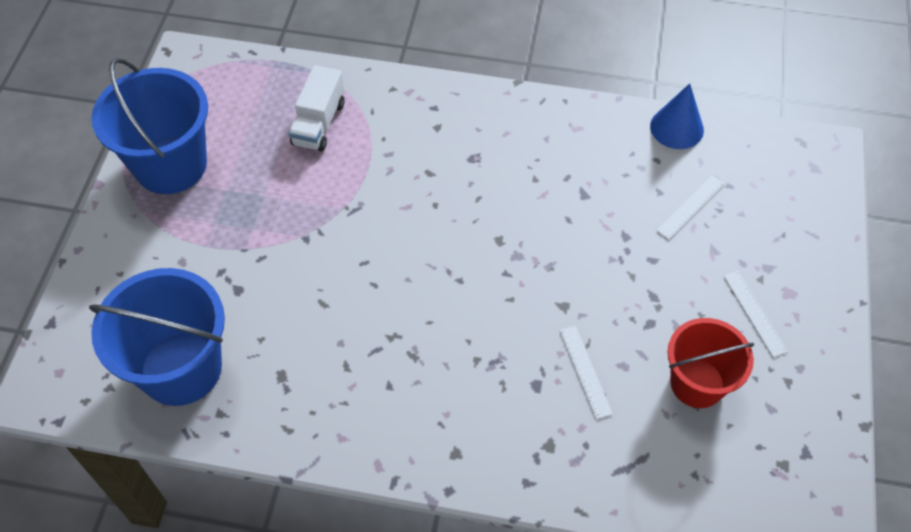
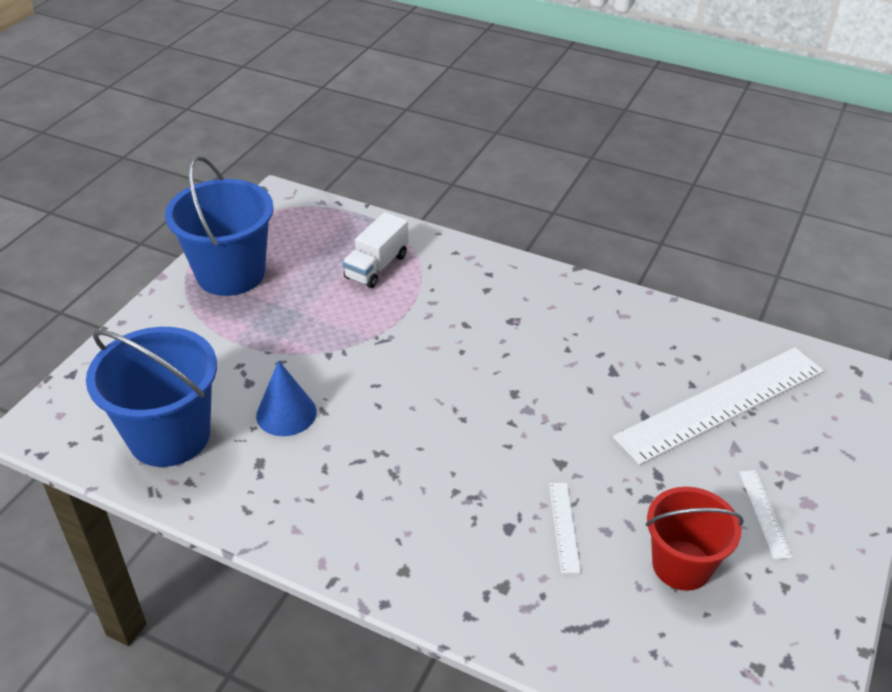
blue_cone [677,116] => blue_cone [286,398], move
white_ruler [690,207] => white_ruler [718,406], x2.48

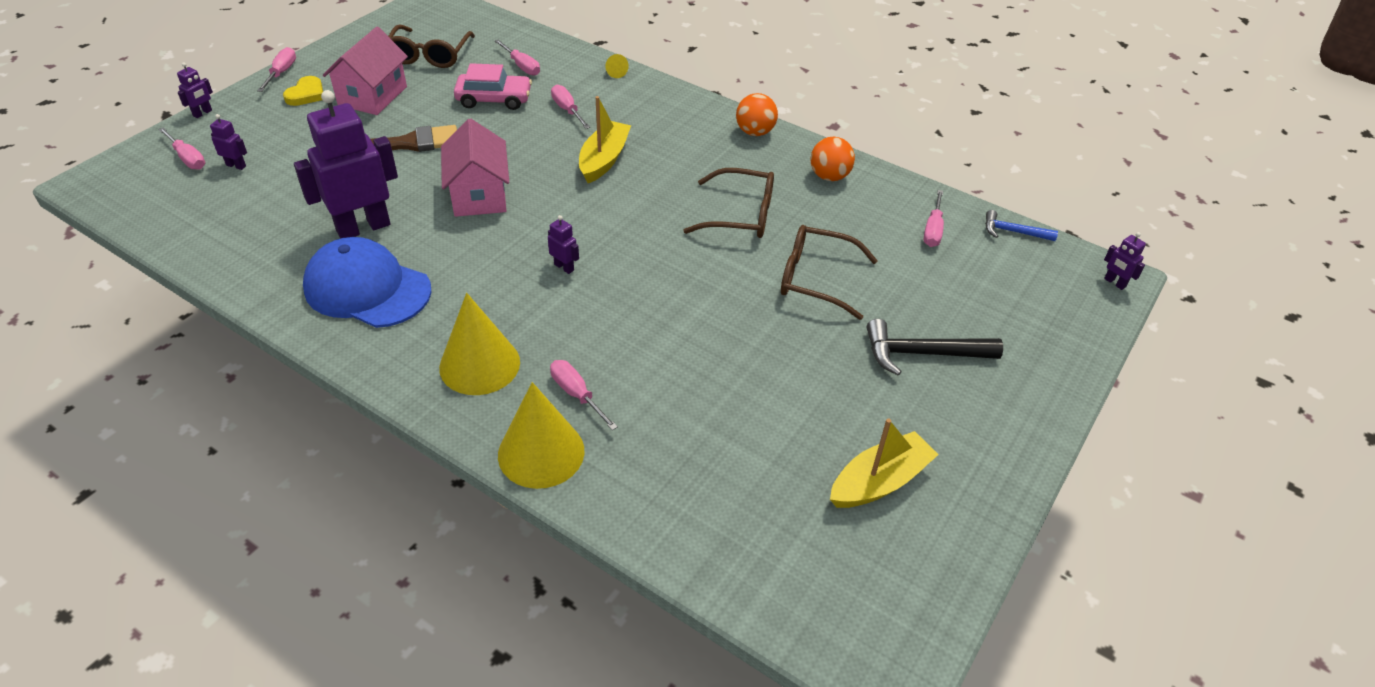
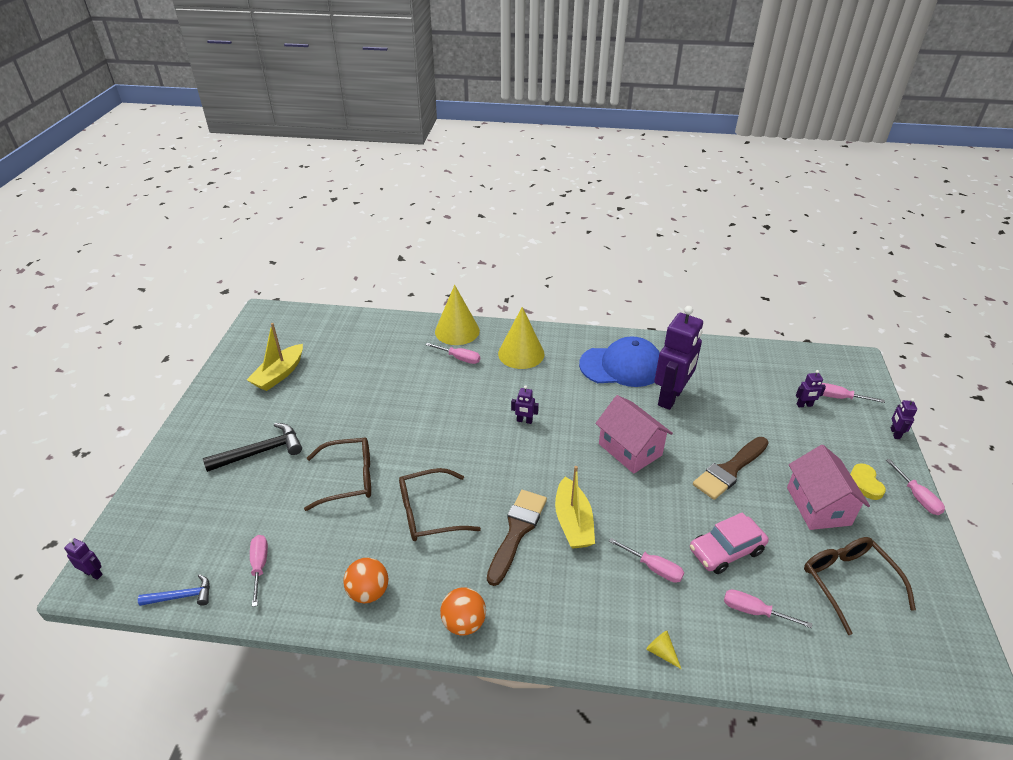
nothing => brown_brush [517,538]

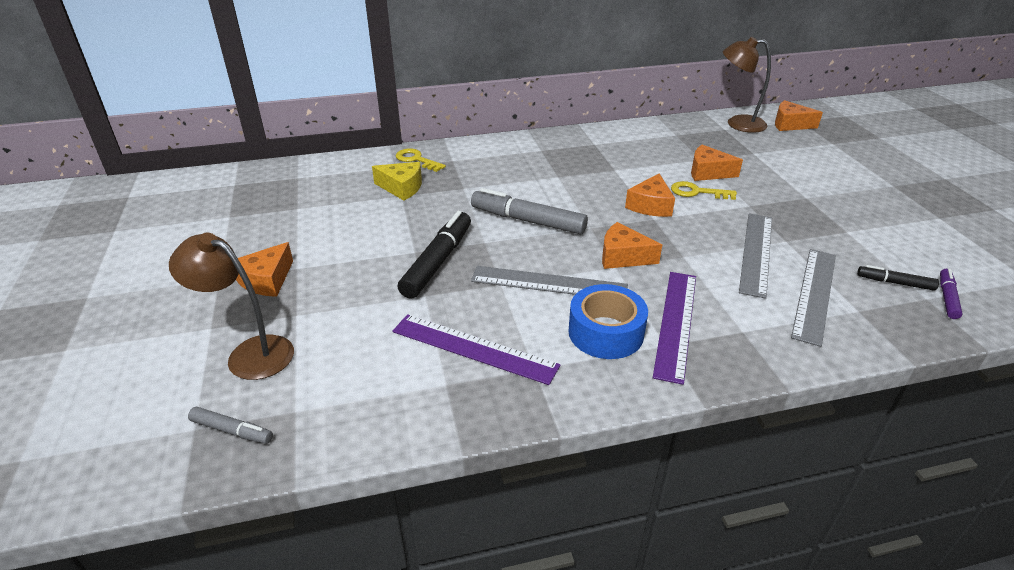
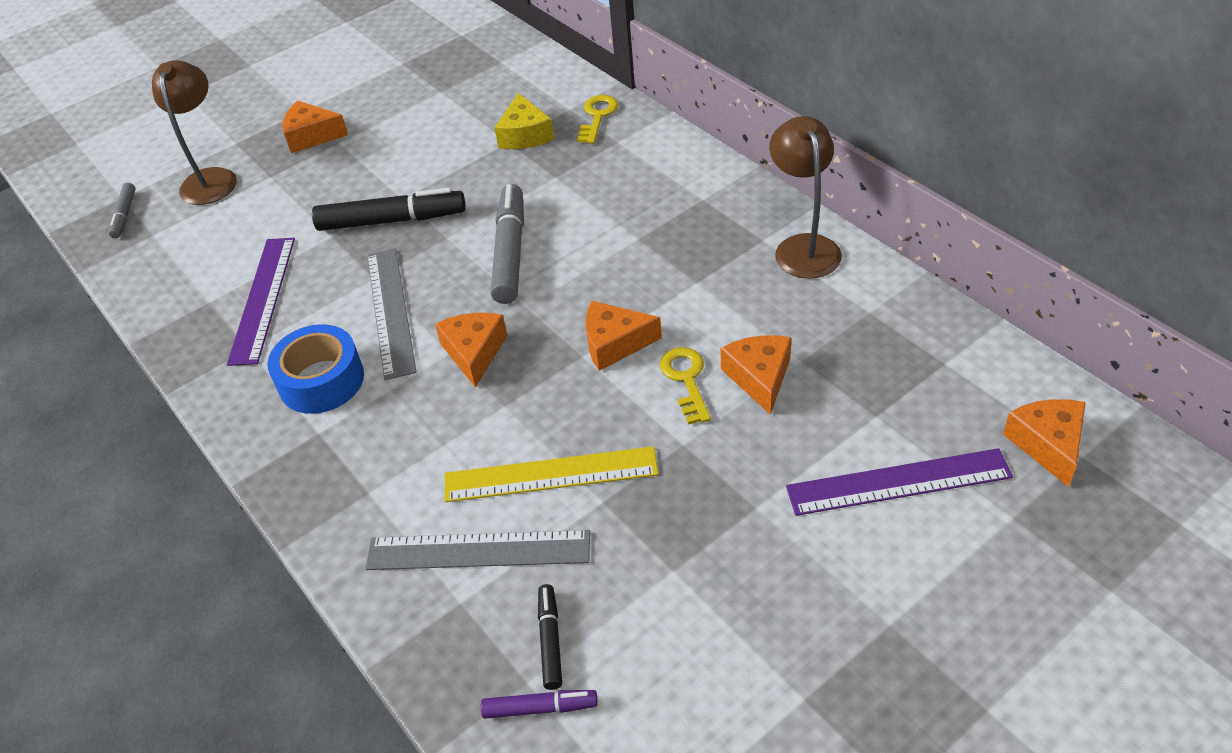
purple_ruler [674,328] => purple_ruler [899,482], move
brown_lamp [747,85] => brown_lamp [805,197], move
grey_ruler [755,256] => yellow_ruler [551,474]

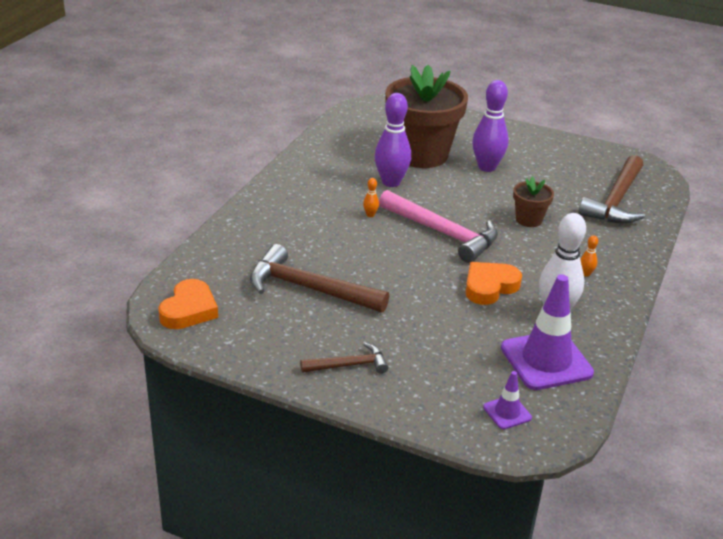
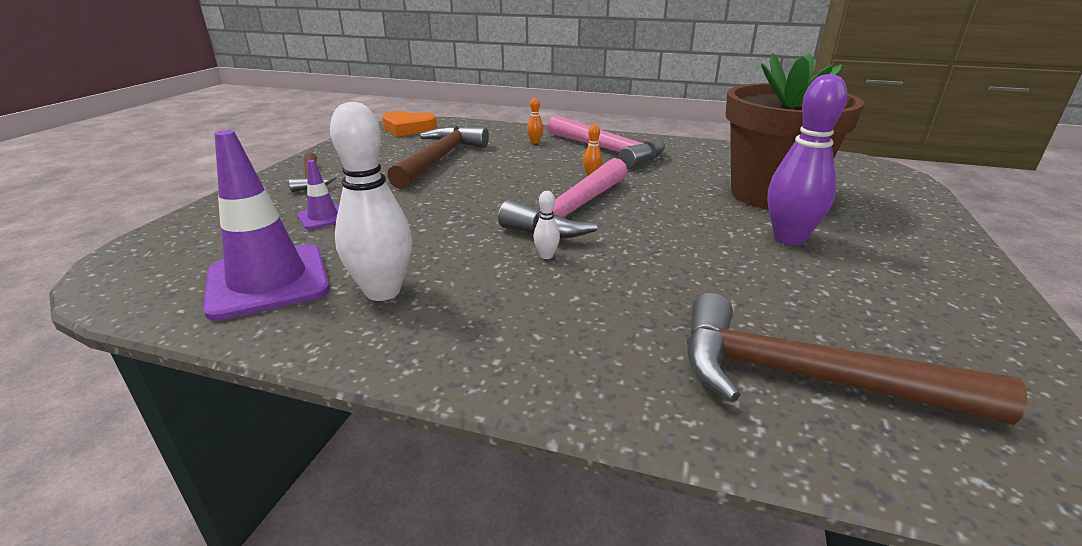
purple_bowling_pin [393,140] => nothing
orange_heart [493,283] => nothing
brown_flower_pot [533,202] => nothing
nothing => white_bowling_pin [546,225]
nothing => pink_hammer [606,142]
purple_traffic_cone [507,400] => purple_traffic_cone [318,194], move
orange_bowling_pin [589,256] => orange_bowling_pin [535,121], move

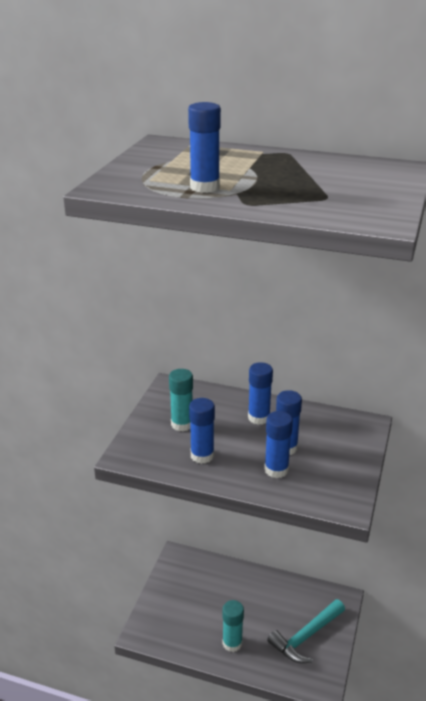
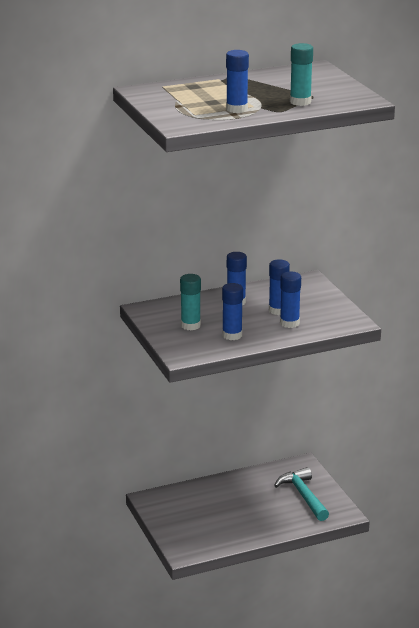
turquoise_glue_stick [233,626] => turquoise_glue_stick [301,74], move
turquoise_hammer [306,631] => turquoise_hammer [301,494], 150 degrees clockwise

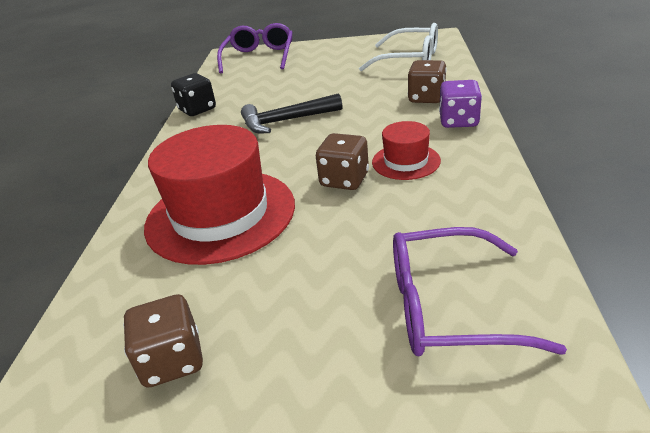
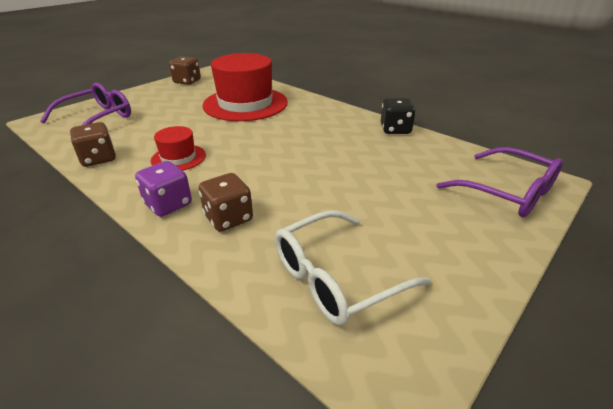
black_hammer [291,113] => nothing
brown_dice [342,161] => brown_dice [93,144], move

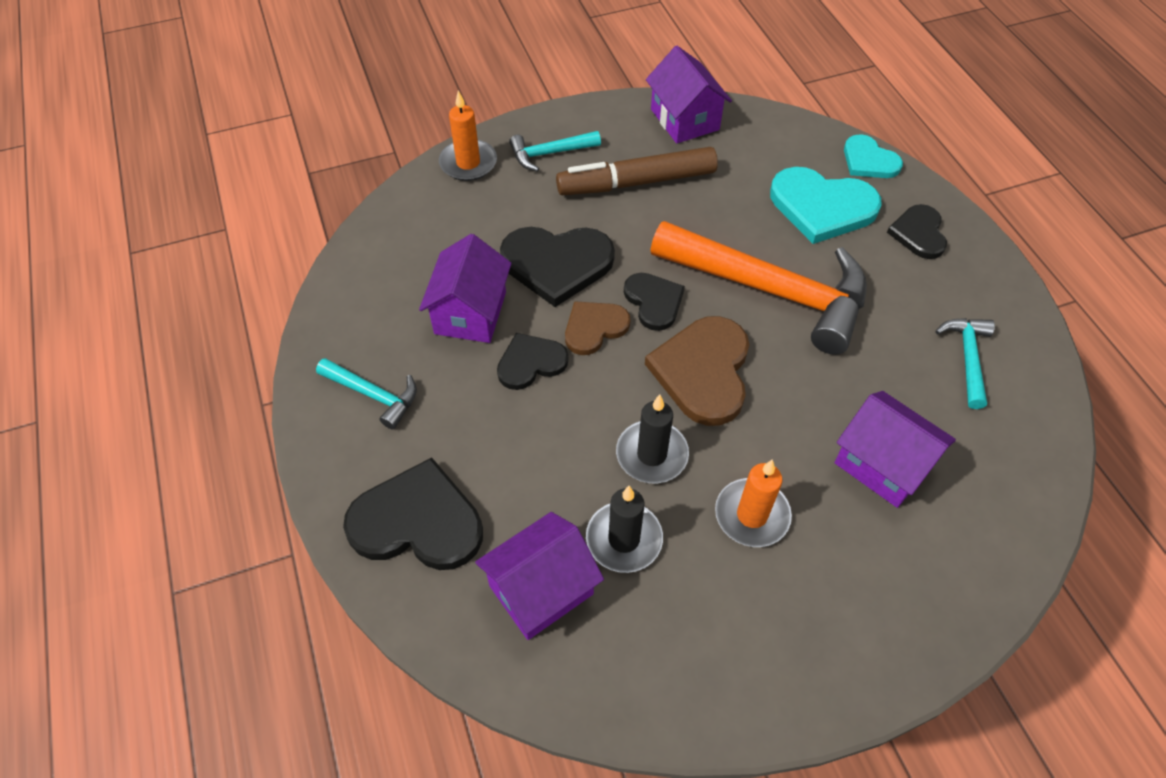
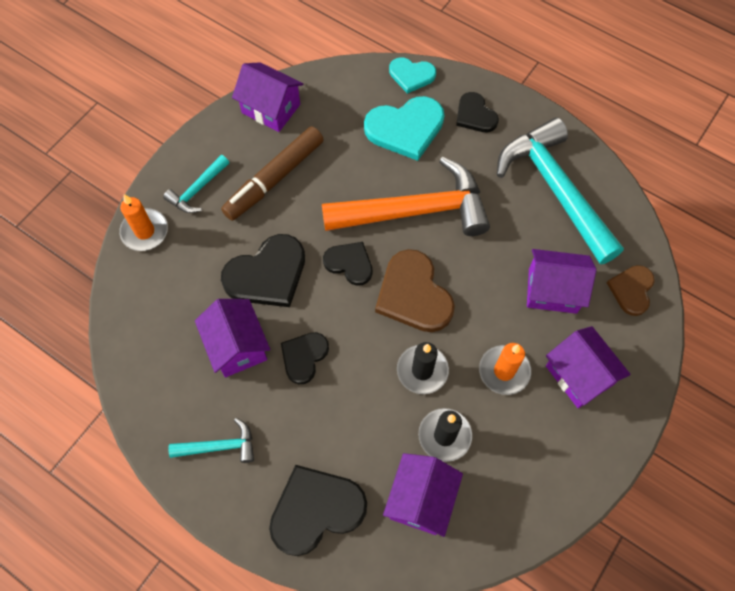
nothing => purple_house [588,367]
brown_heart [597,328] => brown_heart [630,290], move
turquoise_hammer [965,363] => turquoise_hammer [560,191], x2.19

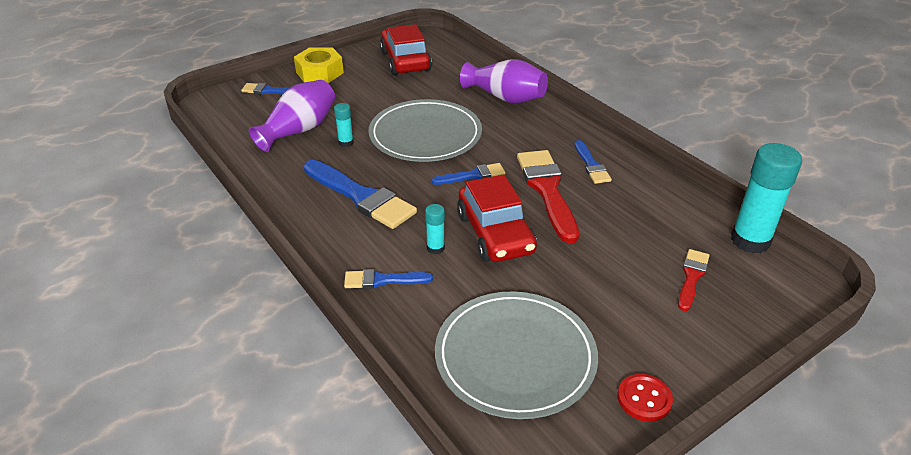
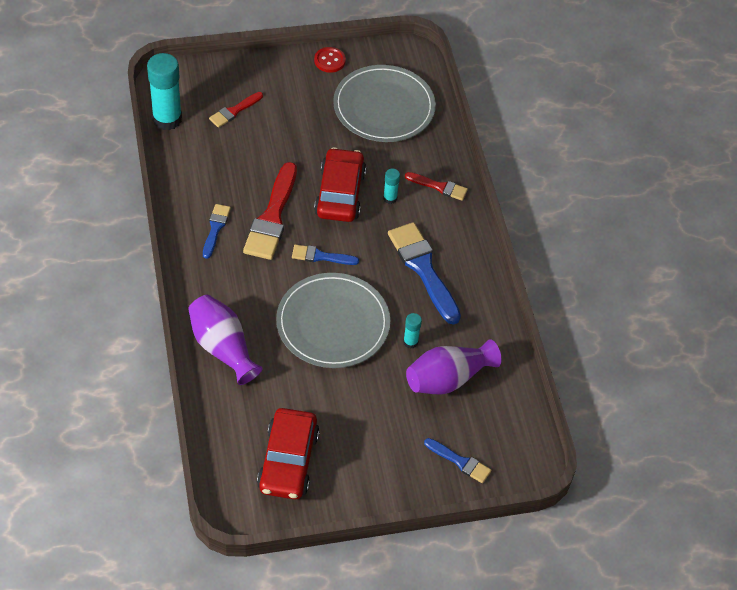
yellow_nut [319,65] => nothing
blue_brush [388,279] => red_brush [436,186]

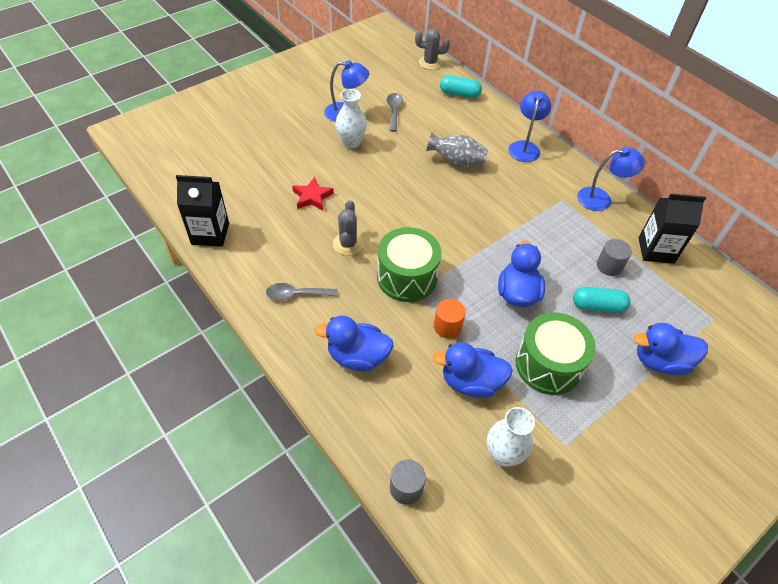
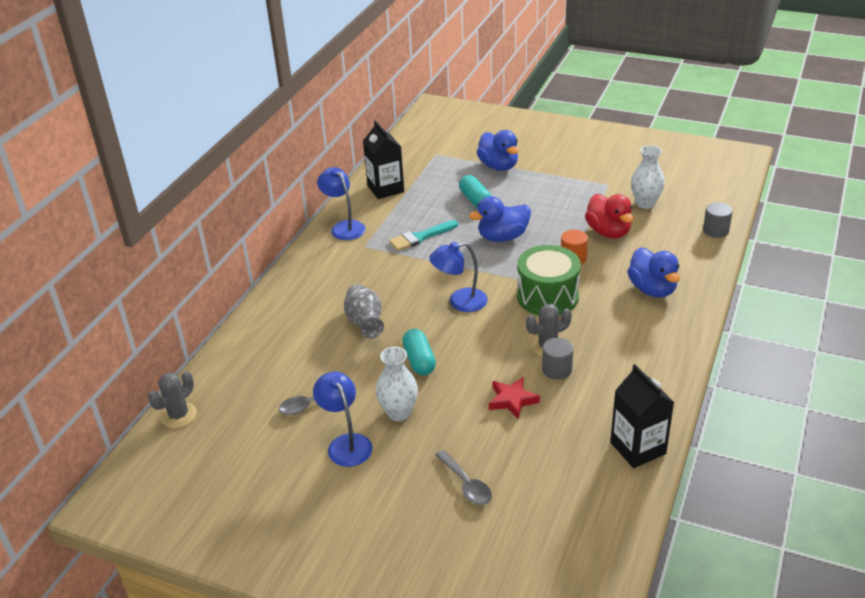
green_drum [556,353] => nothing
nothing => turquoise_brush [423,235]
grey_spoon [302,291] => grey_spoon [463,477], move
turquoise_capsule [461,87] => turquoise_capsule [419,352], move
blue_lamp [530,126] => blue_lamp [458,277], move
grey_cylinder [614,257] => grey_cylinder [557,359], move
blue_duck [472,370] => red_duck [609,216]
grey_cactus [432,49] => grey_cactus [172,399], 60 degrees clockwise

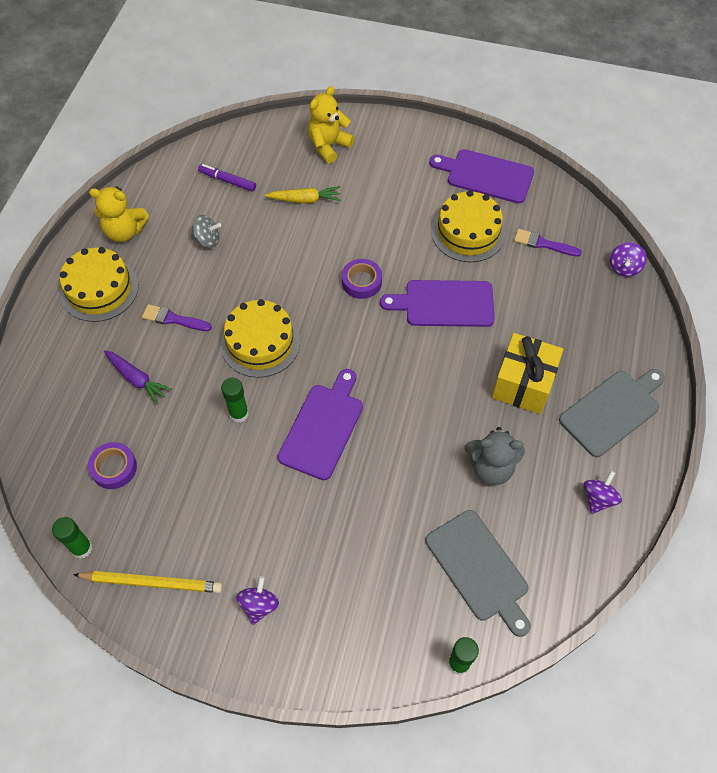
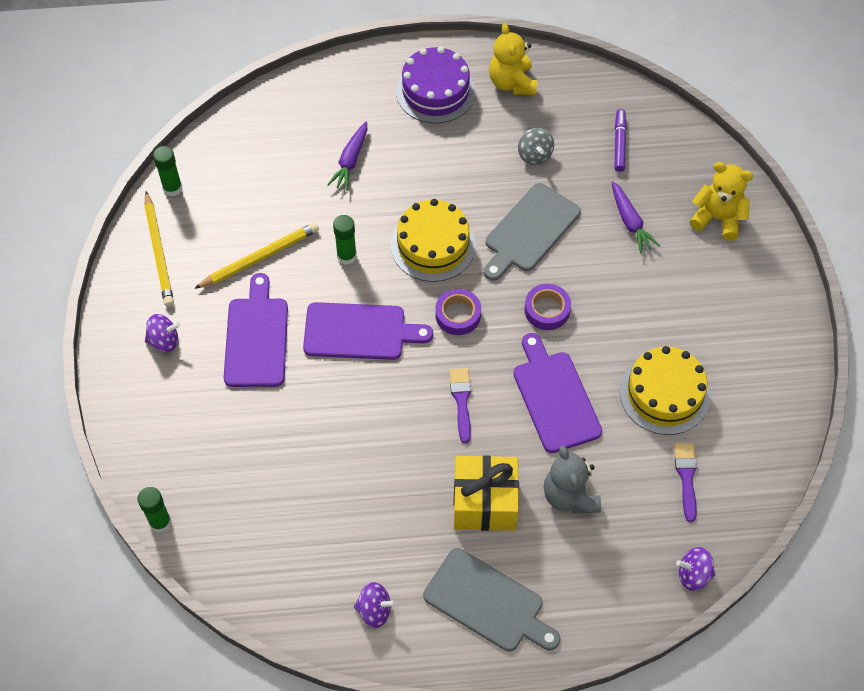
nothing => yellow_pencil [256,255]
purple_tape [112,465] => purple_tape [458,312], move
purple_brush [177,317] => purple_brush [460,405], move
grey_cutting_board [478,573] => grey_cutting_board [532,232], move
purple_cutting_board [481,176] => purple_cutting_board [256,330], move
grey_teddy_bear [494,456] => grey_teddy_bear [572,479], move
yellow_cake [98,284] => purple_cake [436,85]
yellow_carrot [303,194] => purple_carrot [636,217]

